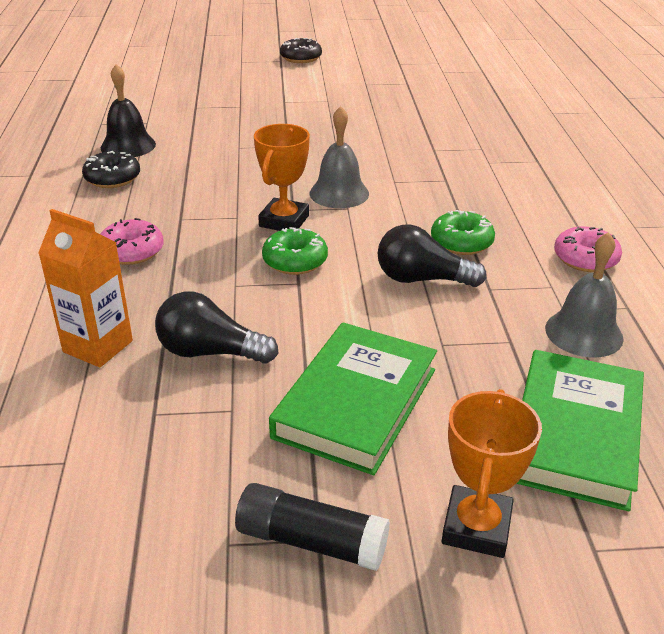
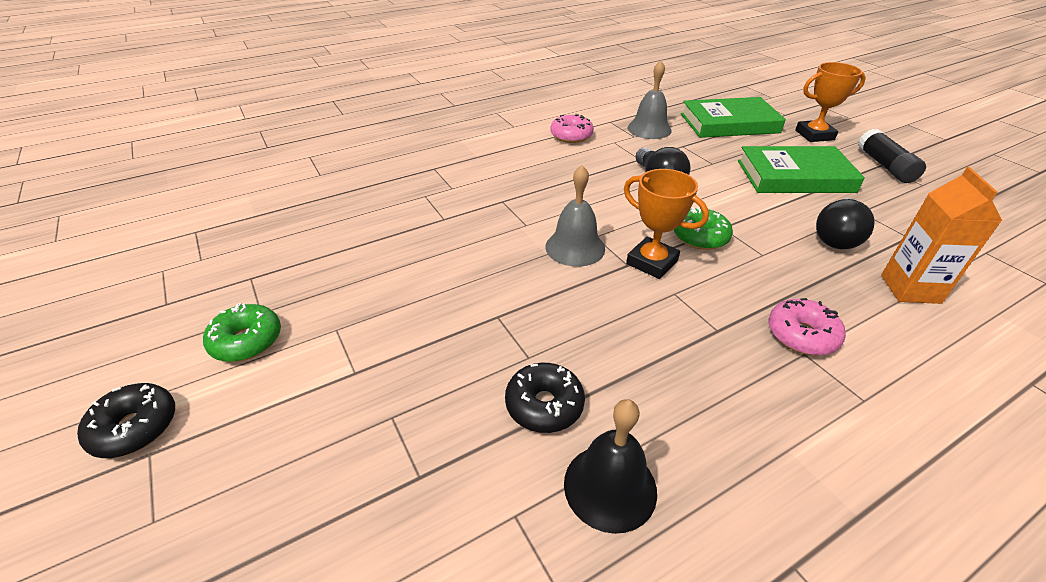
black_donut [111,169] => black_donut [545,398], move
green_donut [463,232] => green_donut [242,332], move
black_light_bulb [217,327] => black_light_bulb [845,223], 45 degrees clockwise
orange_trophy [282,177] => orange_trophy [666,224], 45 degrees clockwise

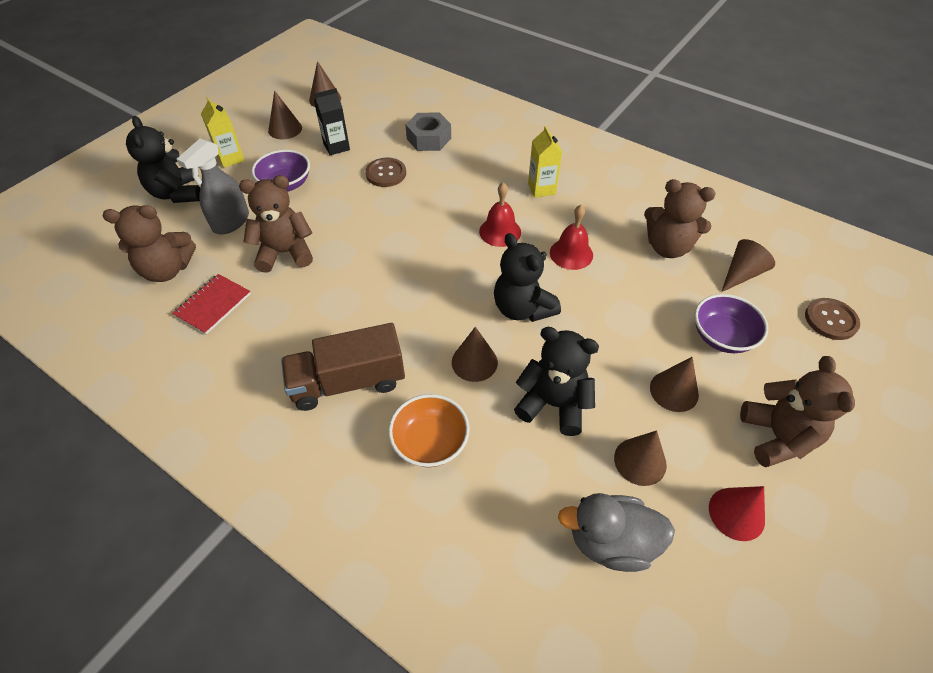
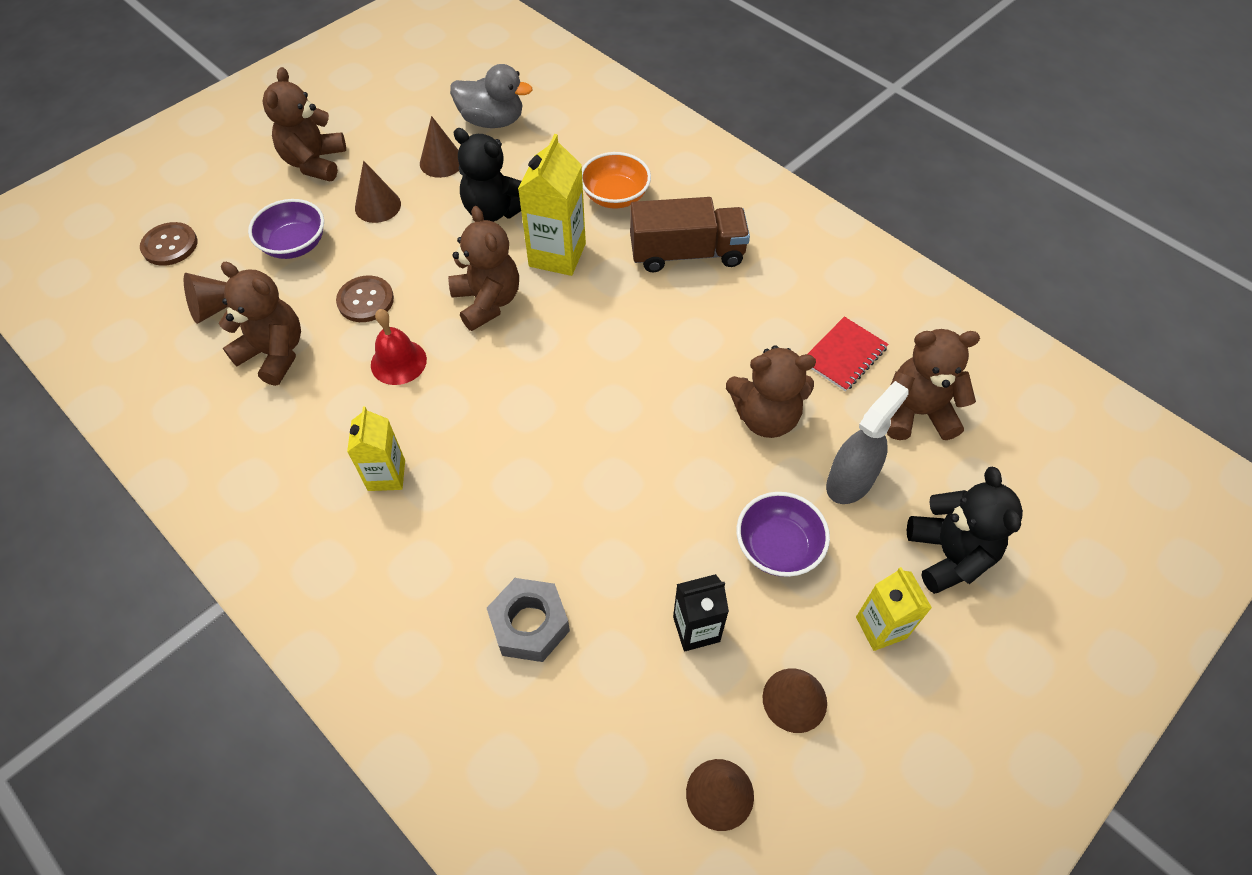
red_bell [500,214] => nothing
red_cone [737,513] => nothing
brown_button [385,172] => brown_button [365,299], move
brown_cone [475,354] => yellow_carton [552,205]
black_teddy_bear [527,277] => brown_teddy_bear [483,268]

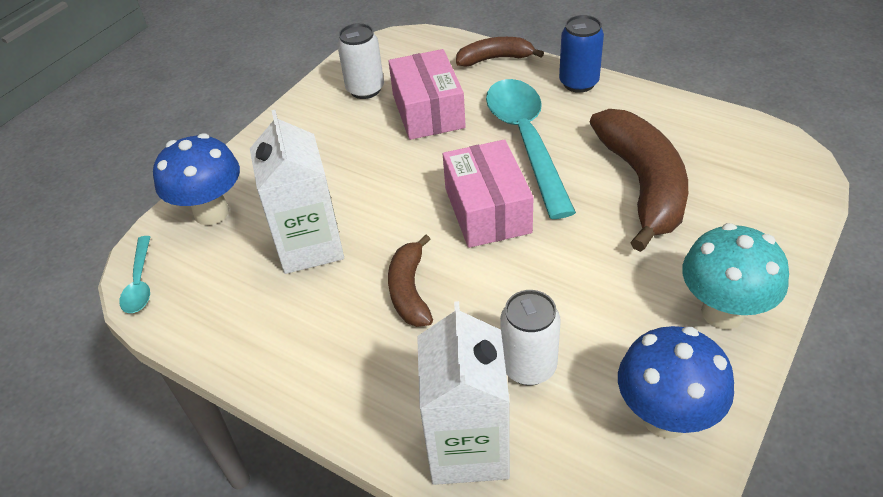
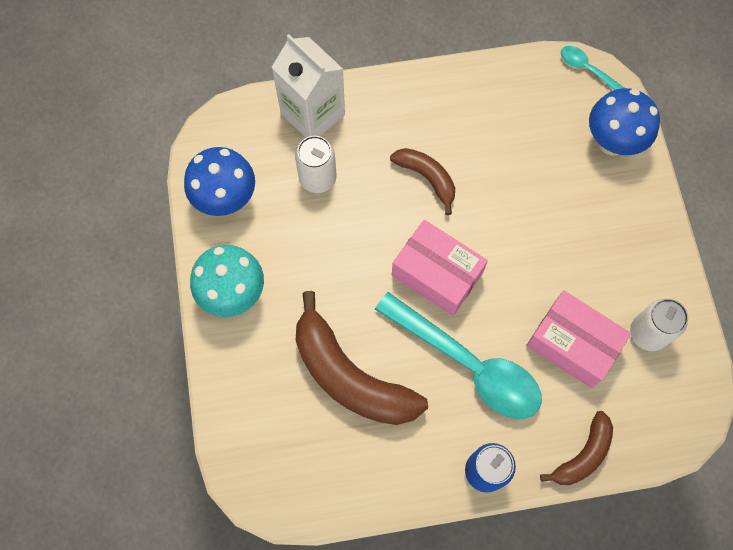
white_carton [297,192] => nothing

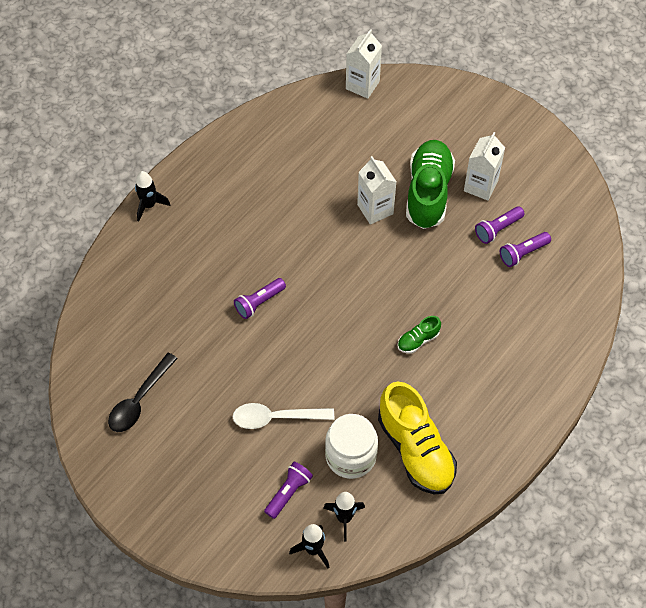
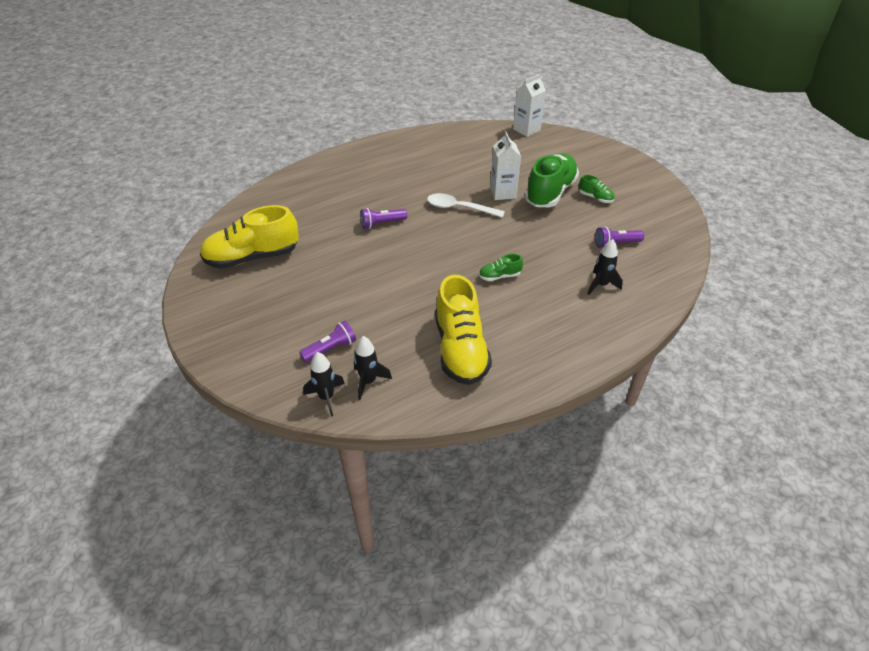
white_jar [351,446] => nothing
purple_flashlight [500,225] => nothing
black_rocket [152,196] => black_rocket [605,267], move
white_spoon [283,416] => white_spoon [466,205], move
black_spoon [143,392] => yellow_shoe [249,237]
white_carton [484,166] => green_shoe [597,189]

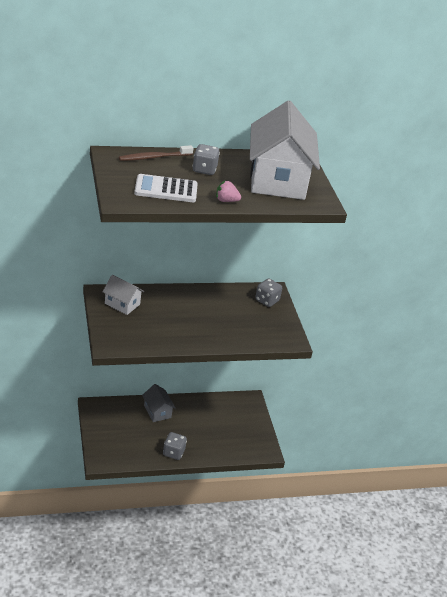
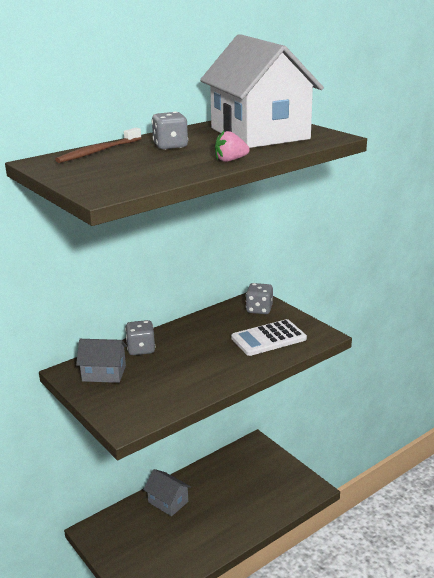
white_calculator [166,188] => white_calculator [269,337], move
grey_dice [175,446] => grey_dice [140,337], move
white_house [123,295] => grey_house [101,361]

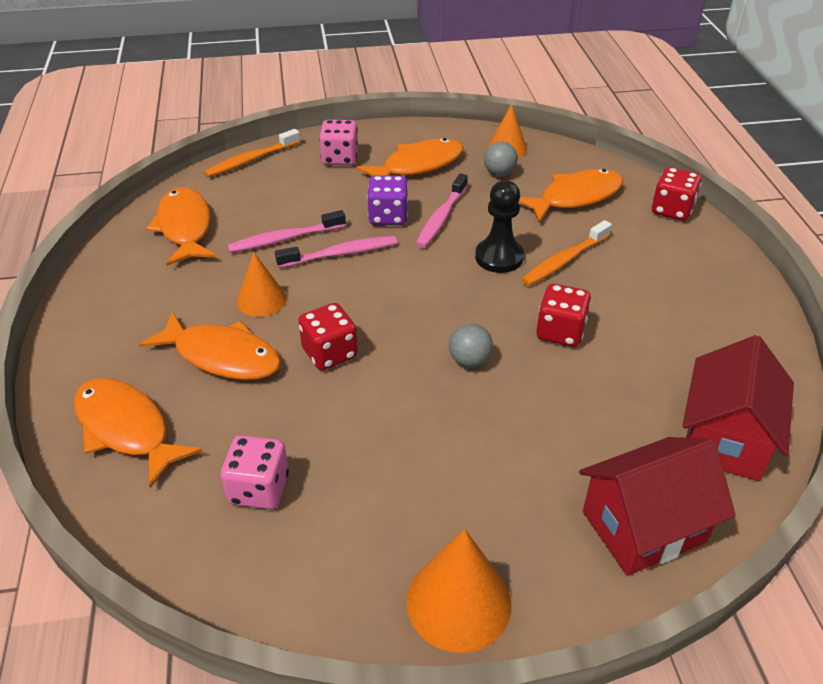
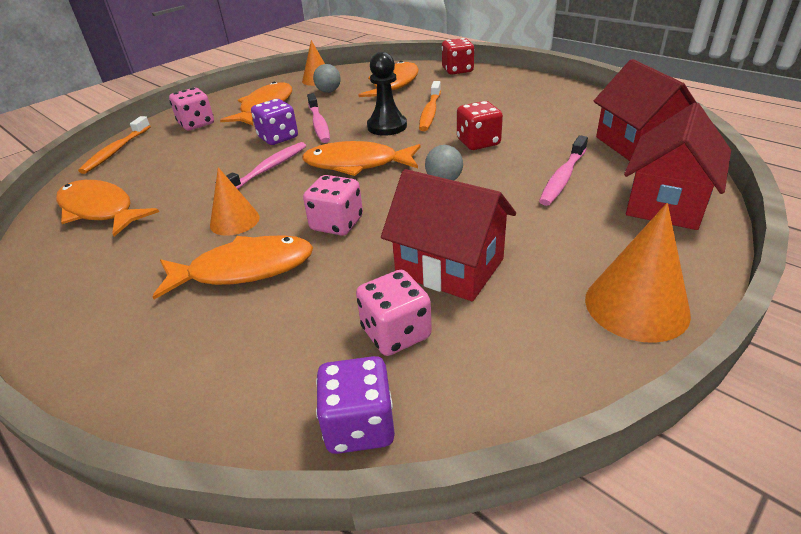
nothing => purple_dice [355,405]
nothing => red_house [448,235]
orange_fish [138,433] => orange_fish [361,158], move
pink_toothbrush [287,231] => pink_toothbrush [563,170], move
red_dice [328,336] => pink_dice [333,205]

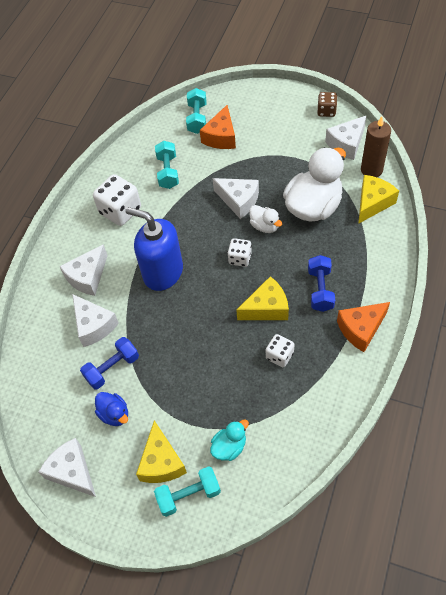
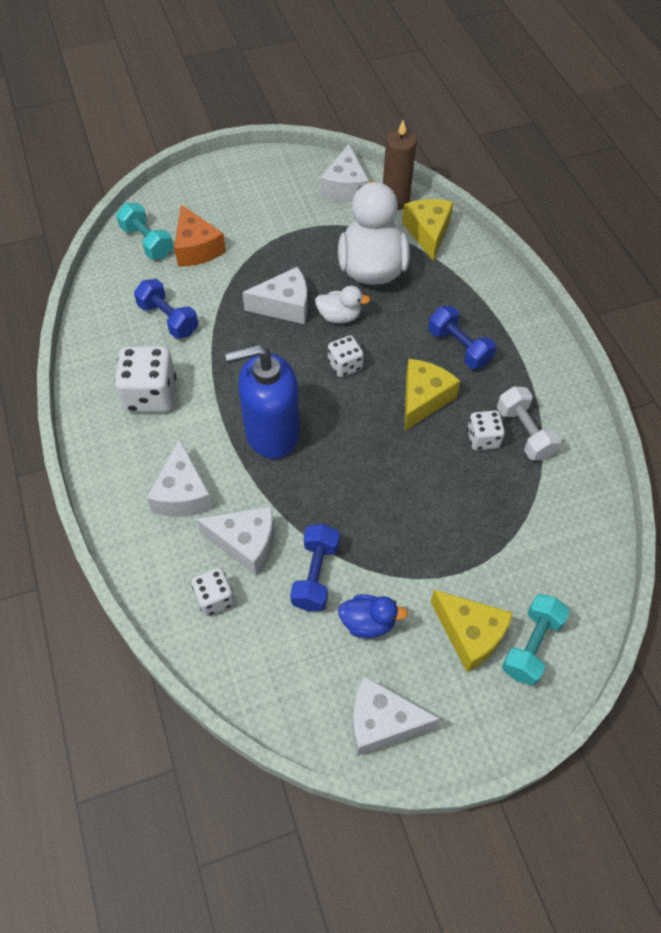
turquoise_duck [229,440] => nothing
brown_dice [327,104] => nothing
orange_cheese [363,327] => nothing
nothing => white_dice [212,592]
nothing => white_dumbbell [529,423]
turquoise_dumbbell [167,165] => blue_dumbbell [166,309]

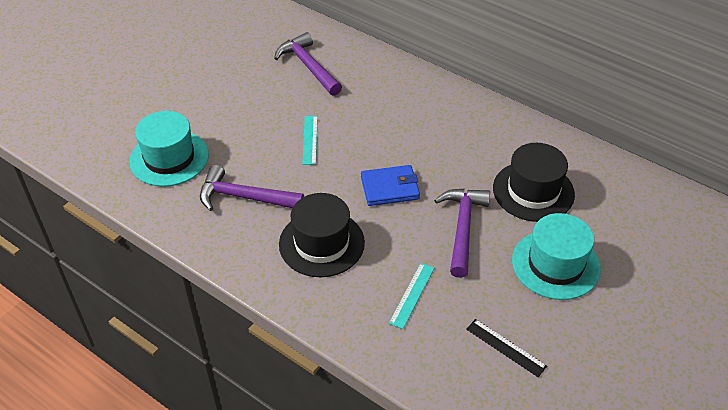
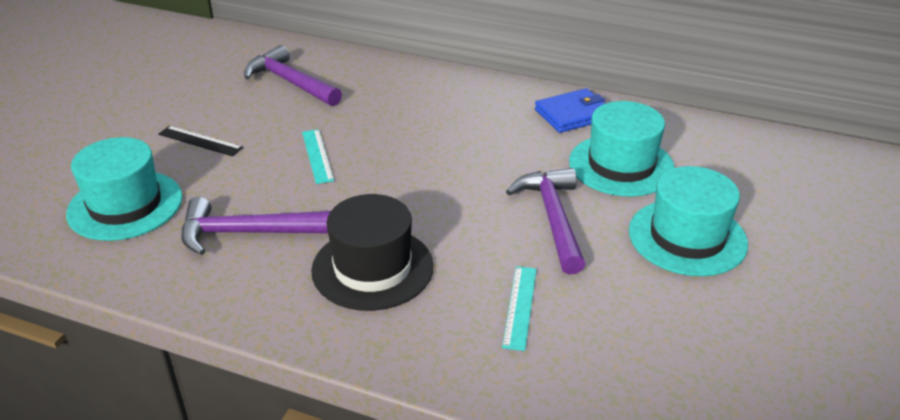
blue_wallet [390,185] => blue_wallet [570,110], move
black_ruler [506,348] => black_ruler [200,141], move
black_hat [534,182] => turquoise_hat [622,149]

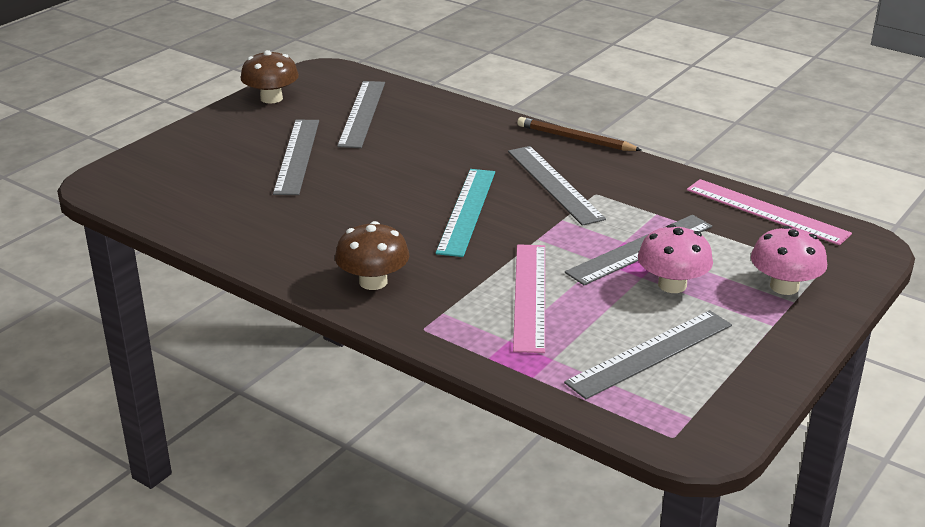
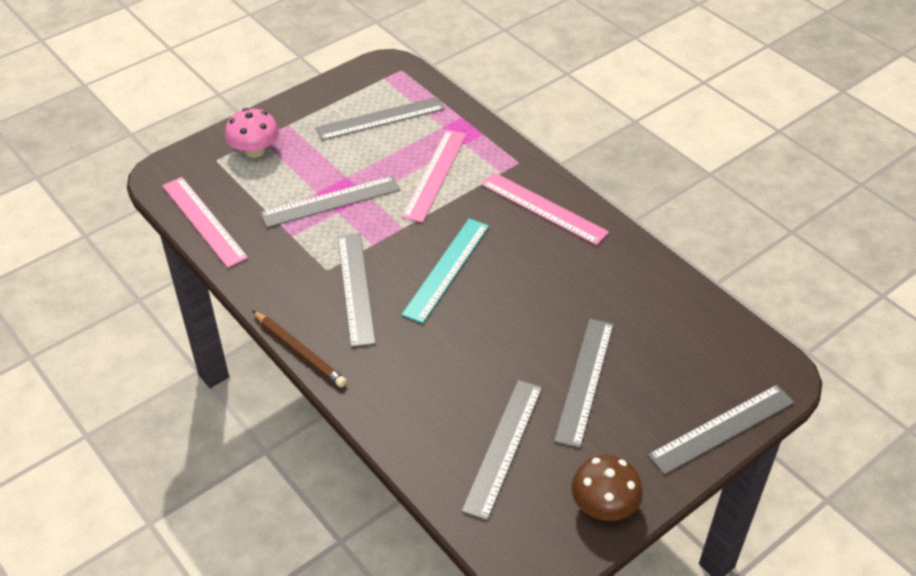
pink_mushroom [675,258] => nothing
nothing => grey_ruler [721,430]
brown_mushroom [372,255] => pink_ruler [545,208]

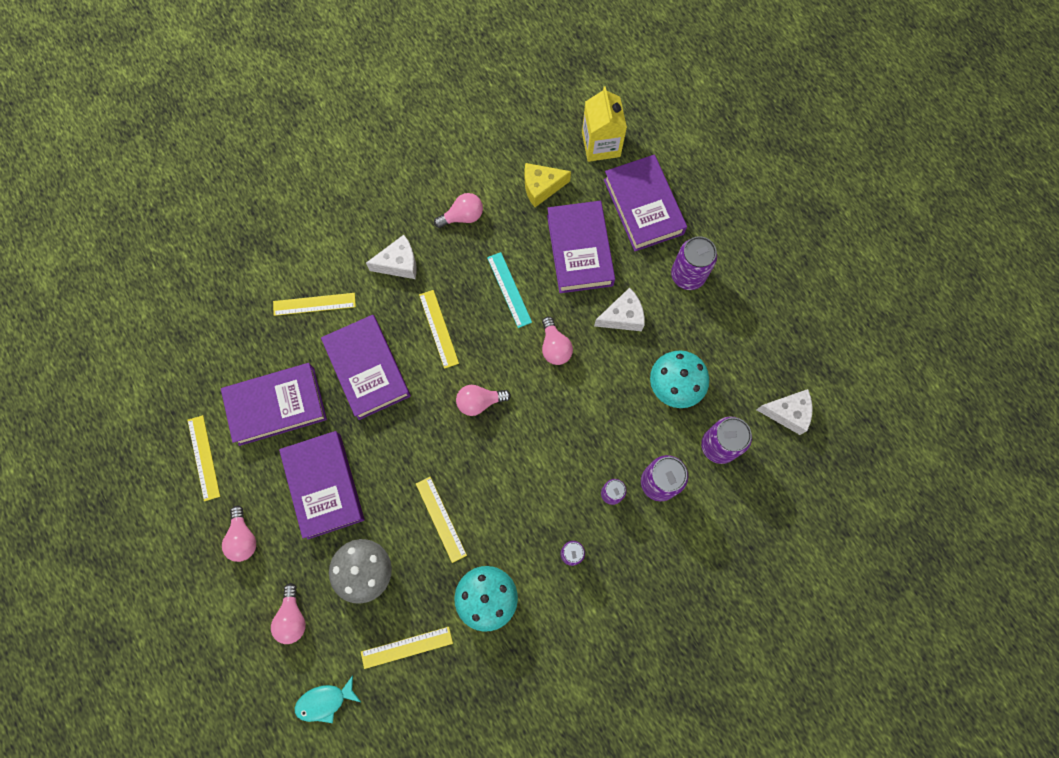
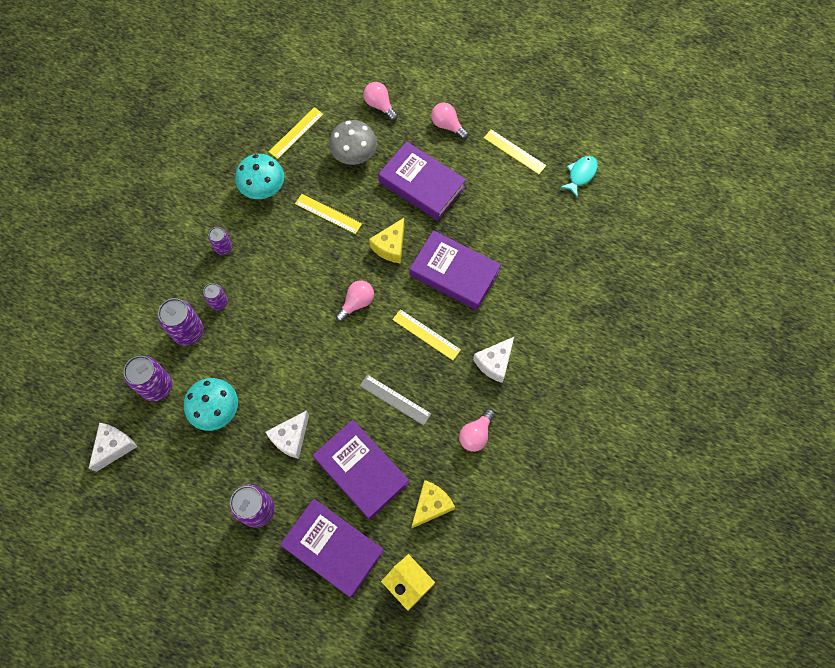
purple_book [274,404] => nothing
yellow_ruler [314,304] => nothing
pink_light_bulb [557,341] => nothing
nothing => yellow_cheese [386,240]
turquoise_fish [328,699] => turquoise_fish [579,177], move
turquoise_ruler [509,290] => grey_ruler [395,400]
white_cheese [784,412] => white_cheese [113,447], 150 degrees clockwise

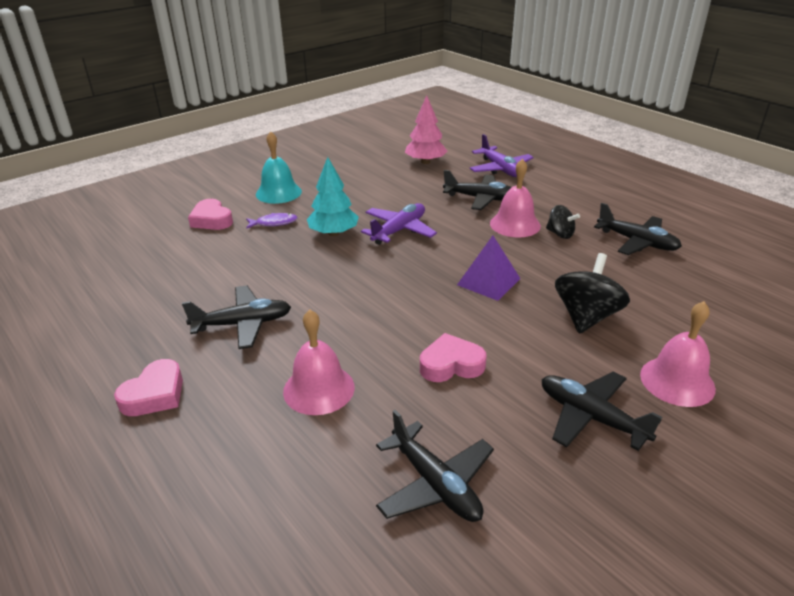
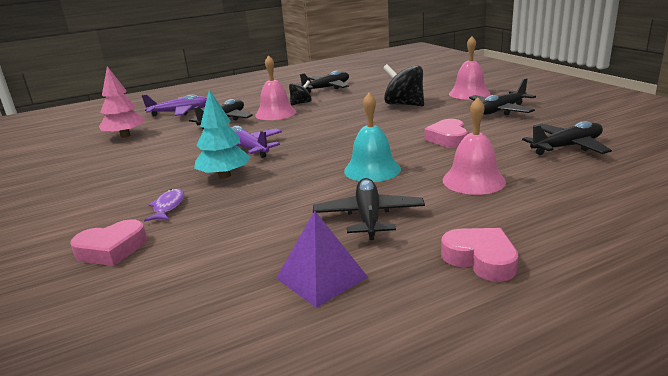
turquoise_bell [279,167] => turquoise_bell [372,137], move
purple_pyramid [489,268] => purple_pyramid [322,259], move

